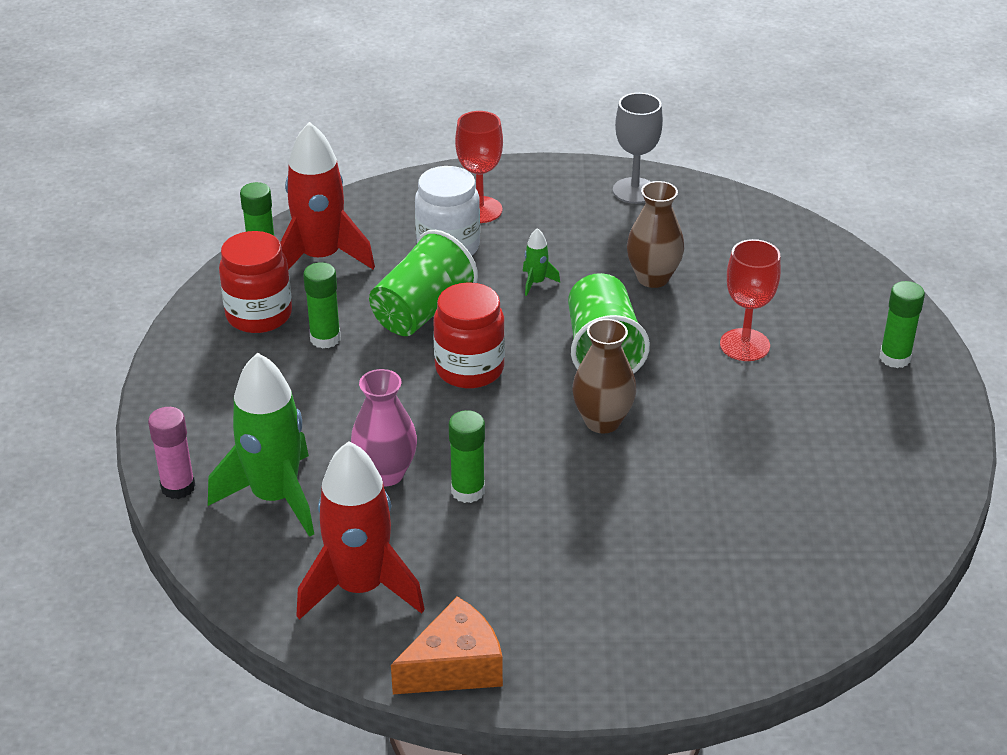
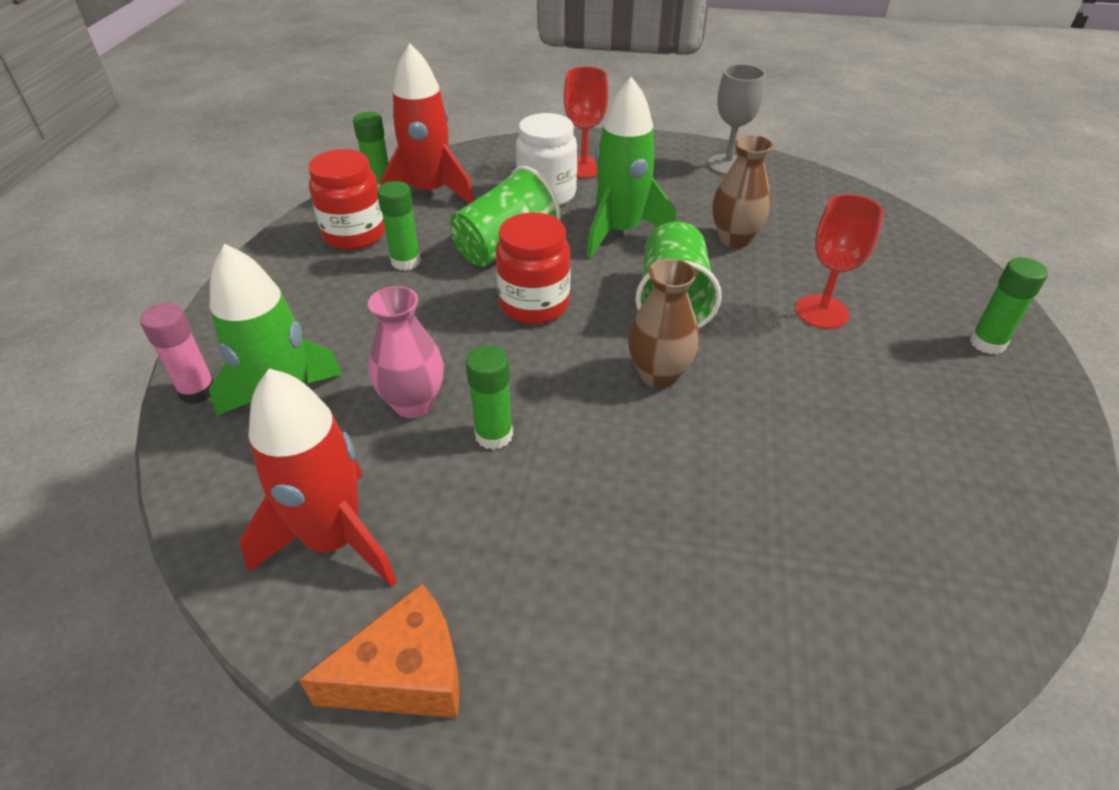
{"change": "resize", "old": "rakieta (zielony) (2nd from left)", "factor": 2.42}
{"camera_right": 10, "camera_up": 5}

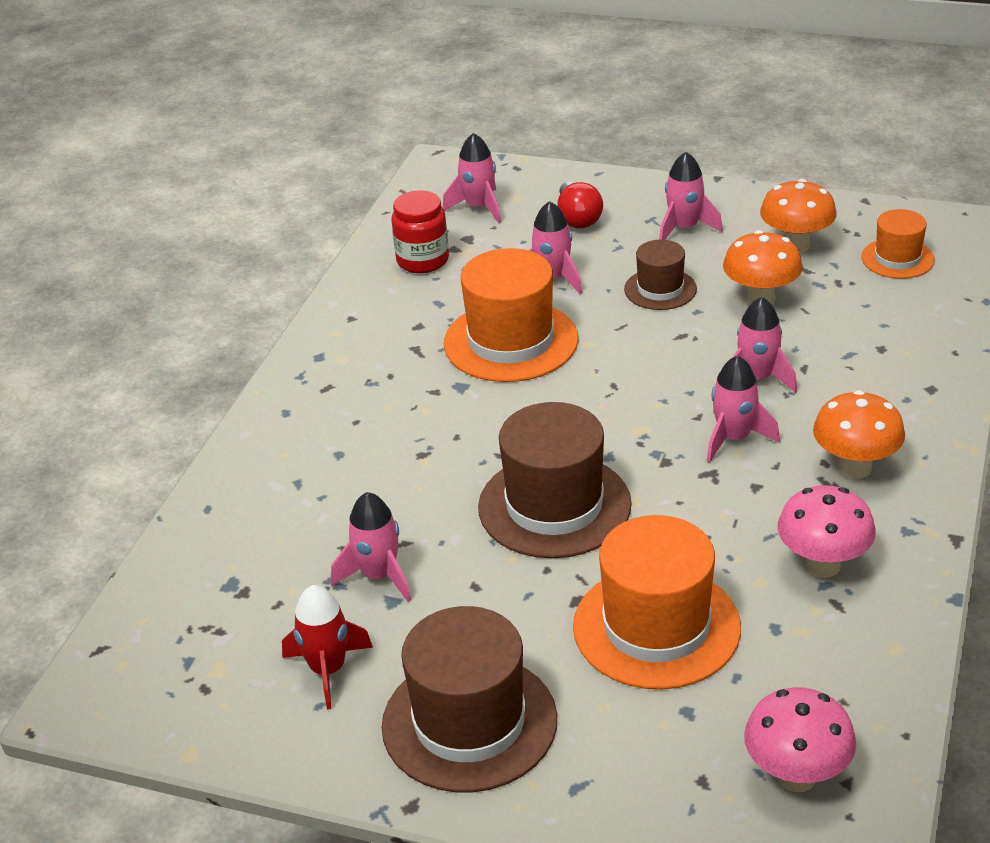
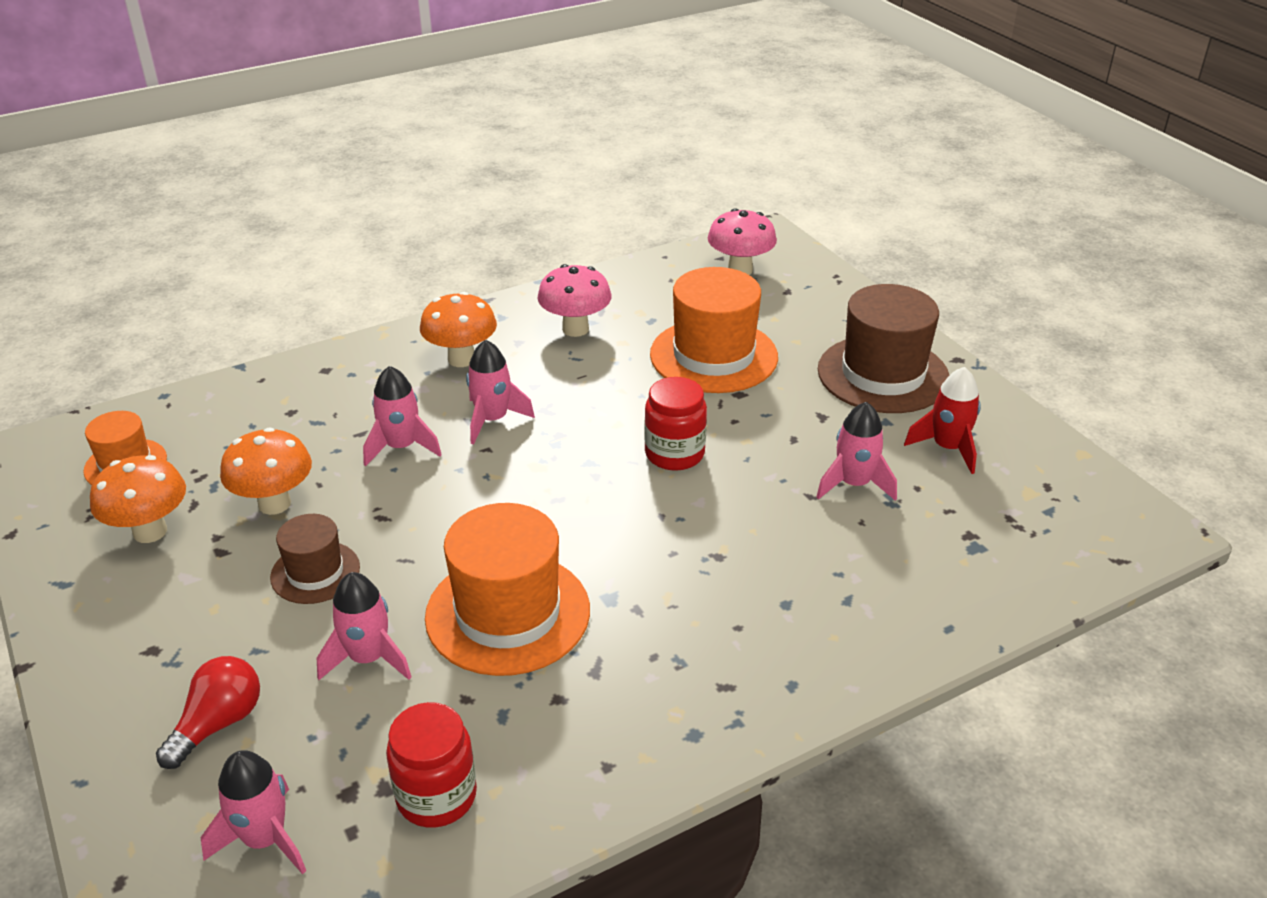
{"change": "delete", "old": "rakieta (różowy) (4th from left)"}
{"change": "replace", "old": "kapelusz (brązowy) (2nd from left)", "new": "słoik (czerwony) (2nd from left)"}
{"camera_right": -140, "camera_up": 0}

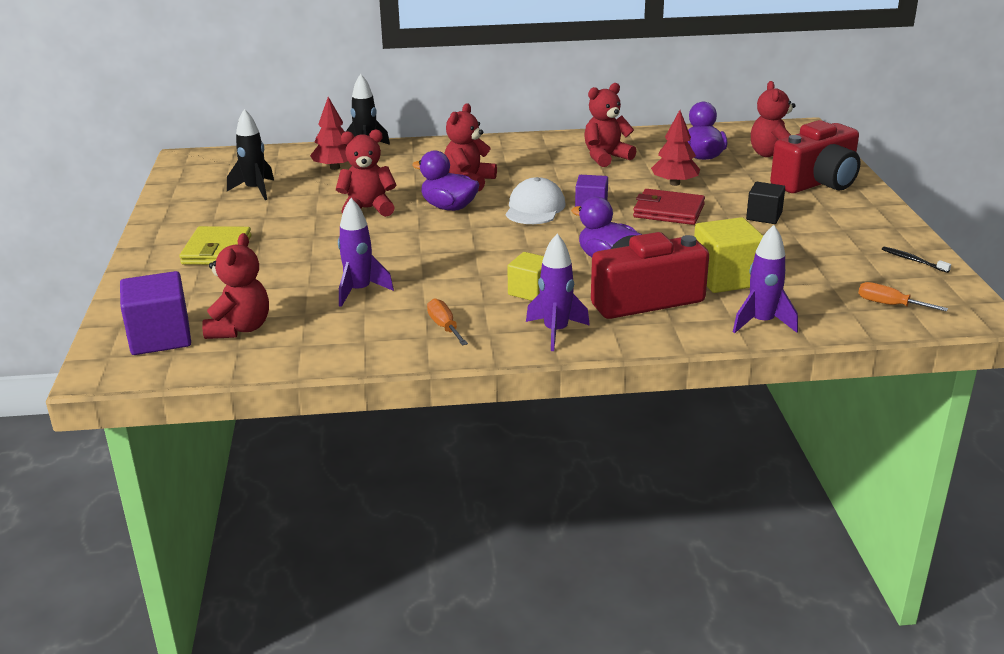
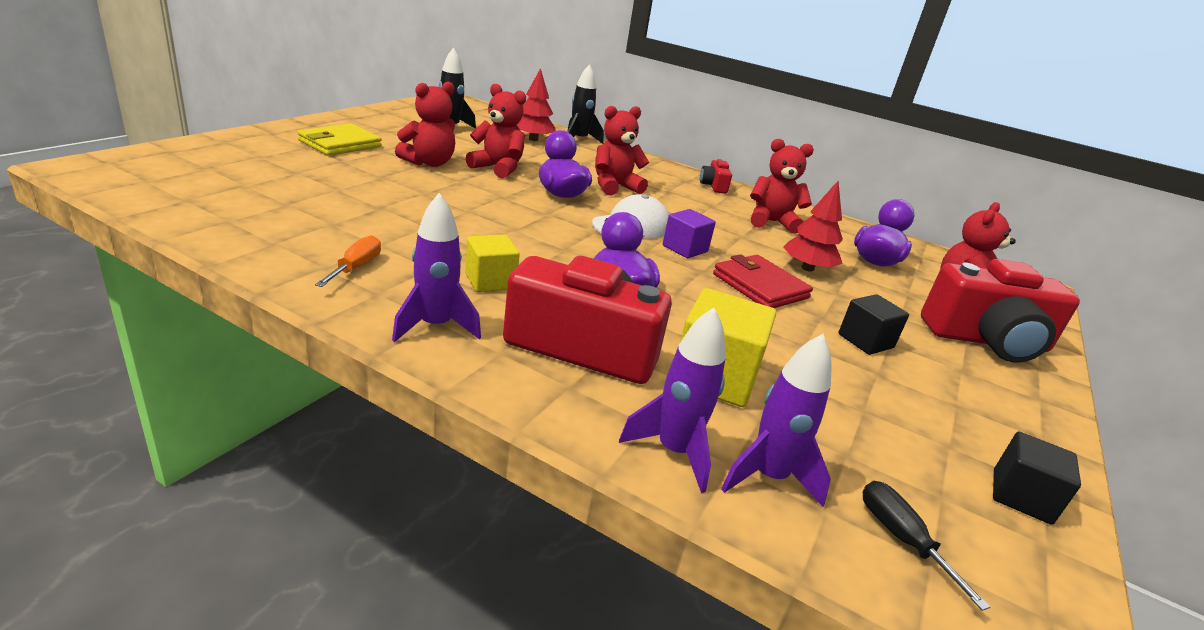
{"change": "move", "old": "rakieta (fioletowy) (1st from left in the first image)", "new": "rakieta (fioletowy) (3rd from left)"}
{"change": "move", "old": "miś (czerwony) (1st from left)"}
{"change": "replace", "old": "szczoteczka do zębów (czarny)", "new": "sześcian (czarny) (2nd from left)"}
{"change": "delete", "old": "sześcian (fioletowy) (1st from left)"}
{"change": "recolor", "old": "śrubokręt (pomarańczowy) (2nd from left)", "new": "śrubokręt (czarny)"}
{"change": "insert", "new": "aparat fotograficzny (czerwony) (2nd from left)"}
{"camera_right": 30, "camera_up": 0}

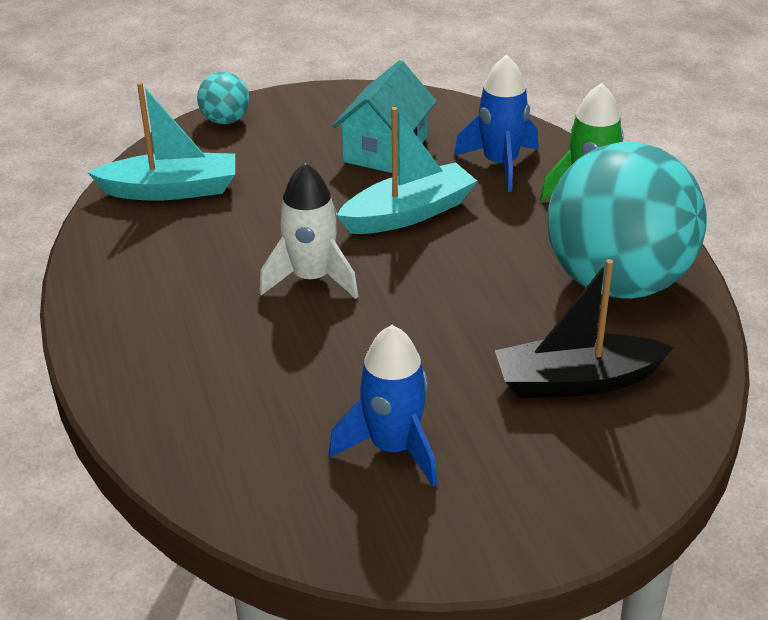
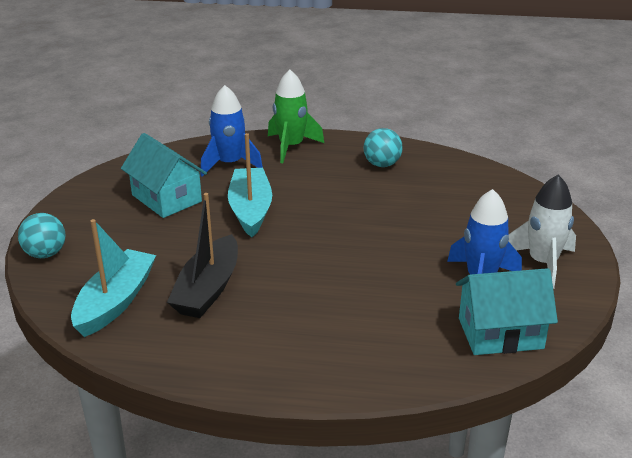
{"change": "resize", "old": "piłka (turkusowy) (2nd from left)", "factor": 0.41}
{"change": "move", "old": "rakieta (biały)"}
{"change": "move", "old": "łódka (czarny)"}
{"change": "insert", "new": "domek (turkusowy) (2nd from left)"}
{"camera_right": -65, "camera_up": -5}

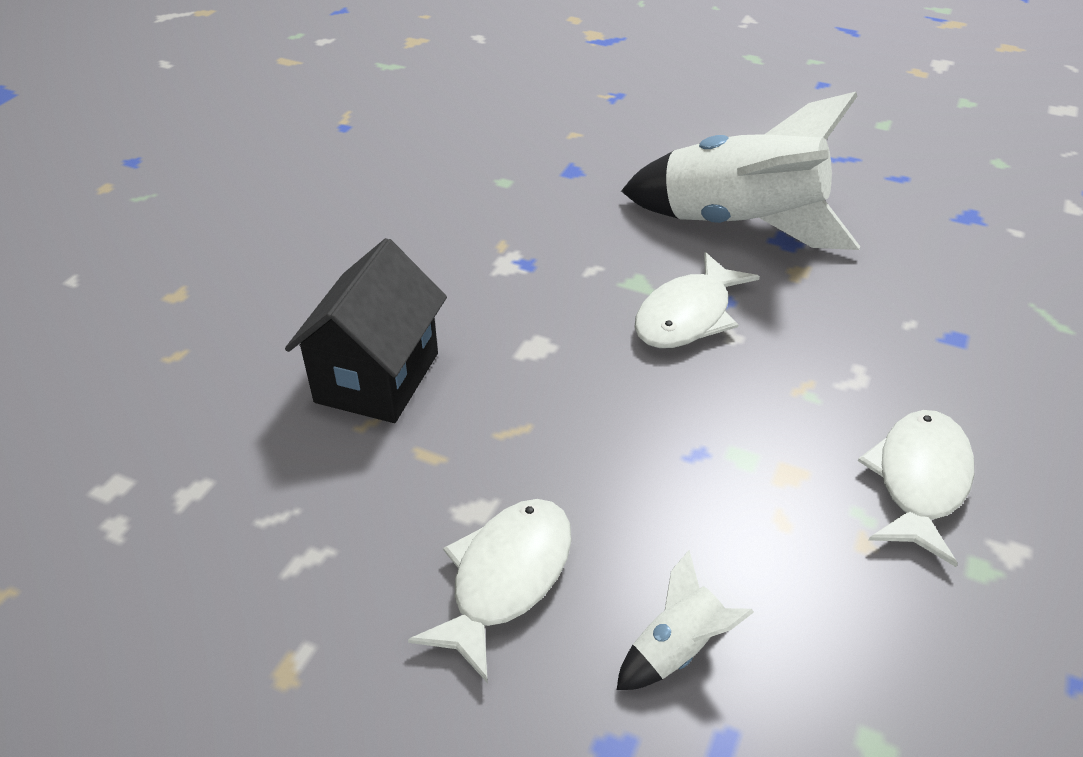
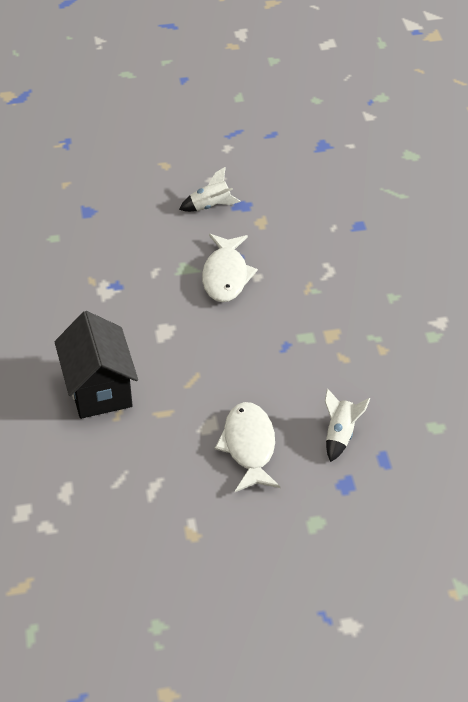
{"change": "resize", "old": "rakieta (biały) (2nd from left in the first image)", "factor": 0.41}
{"change": "delete", "old": "ryba (biały) (3rd from left)"}
{"camera_right": -35, "camera_up": 5}

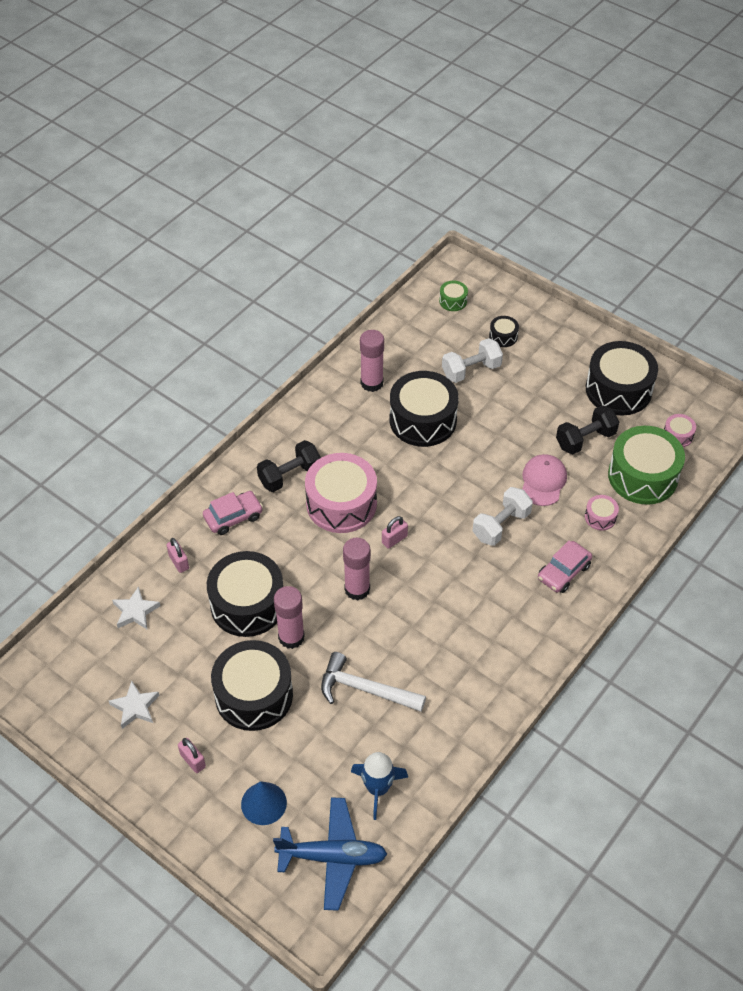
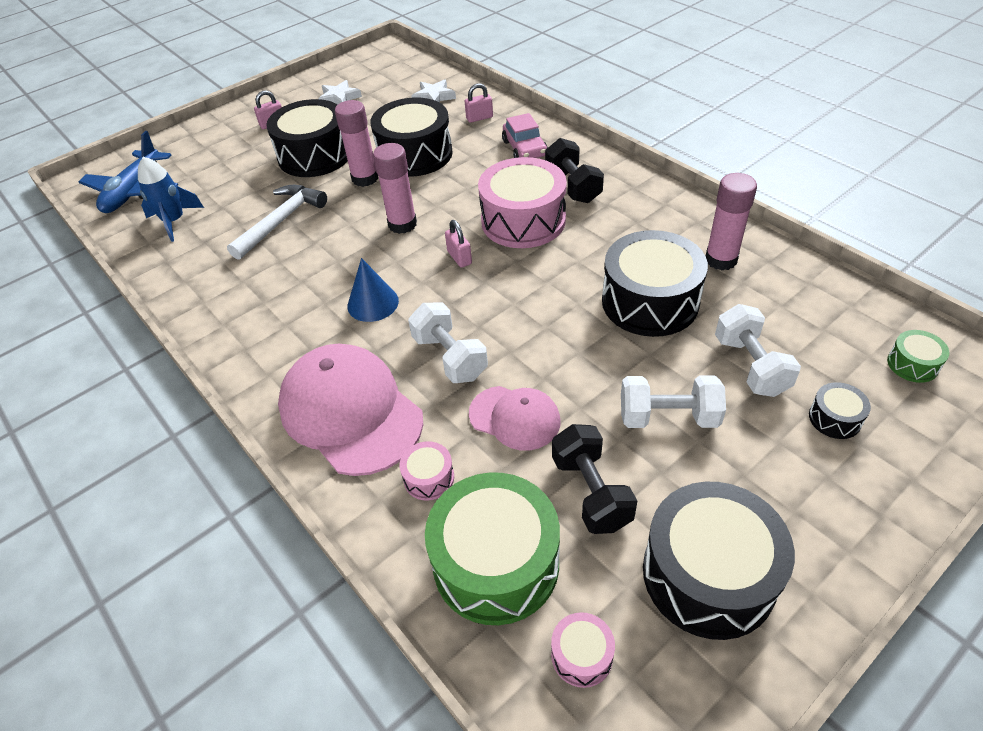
{"change": "replace", "old": "samochód (różowy) (2nd from left)", "new": "czapka (różowy) (1st from left)"}
{"change": "move", "old": "stożek (niebieski)"}
{"change": "insert", "new": "hantel (biały) (2nd from left)"}
{"camera_right": 105, "camera_up": -5}

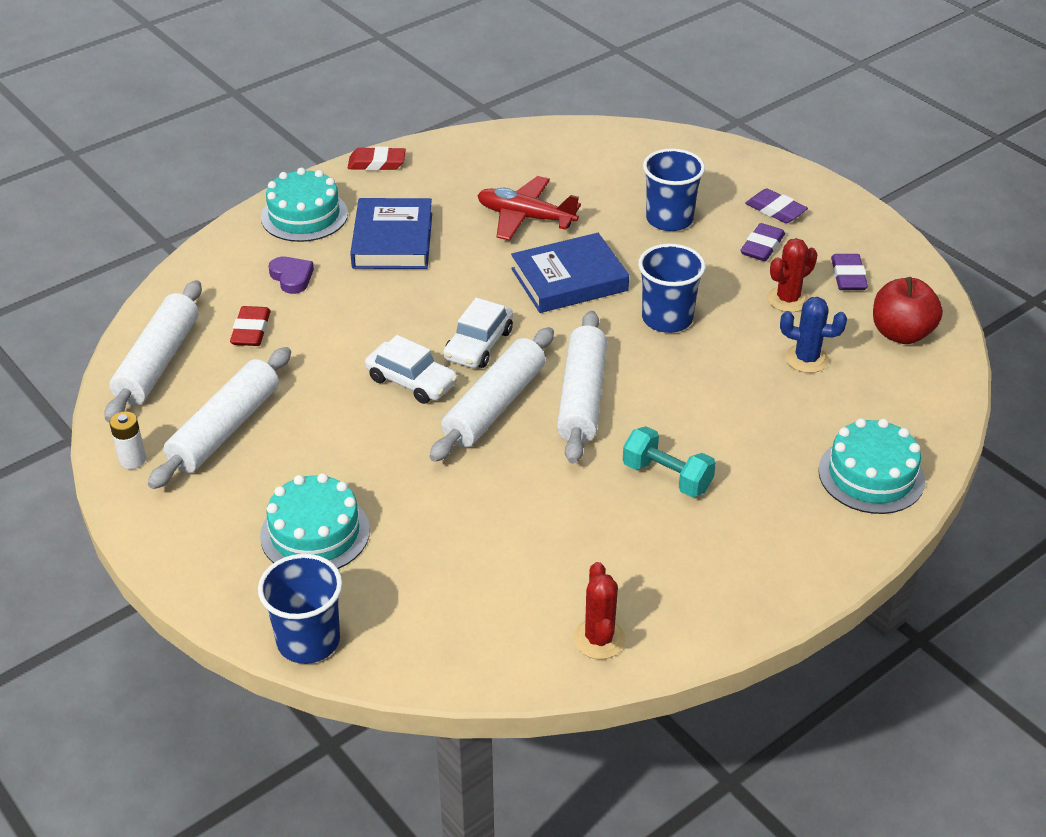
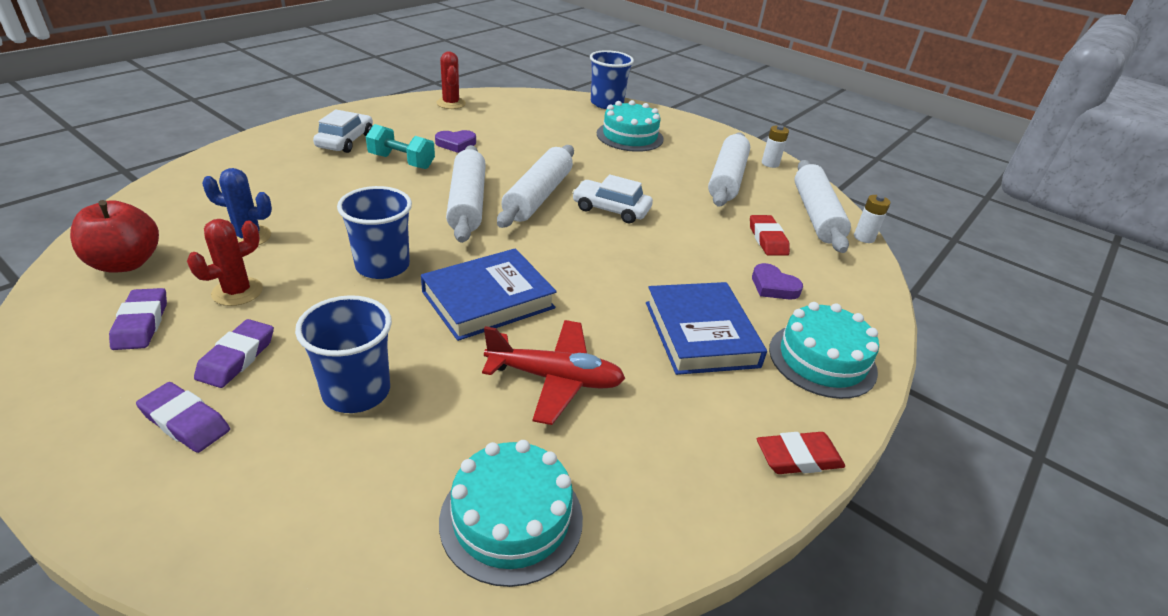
{"change": "move", "old": "samochód (biały) (2nd from left in the first image)", "new": "samochód (biały) (1st from left)"}
{"change": "move", "old": "tort (turkusowy) (3rd from left in the first image)", "new": "tort (turkusowy) (1st from left)"}
{"change": "insert", "new": "serce (fioletowy) (1st from left)"}
{"change": "insert", "new": "bateria (biały) (2nd from left)"}
{"camera_right": 165, "camera_up": -5}

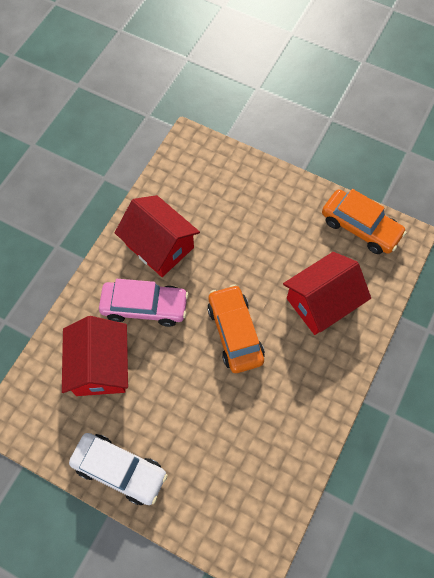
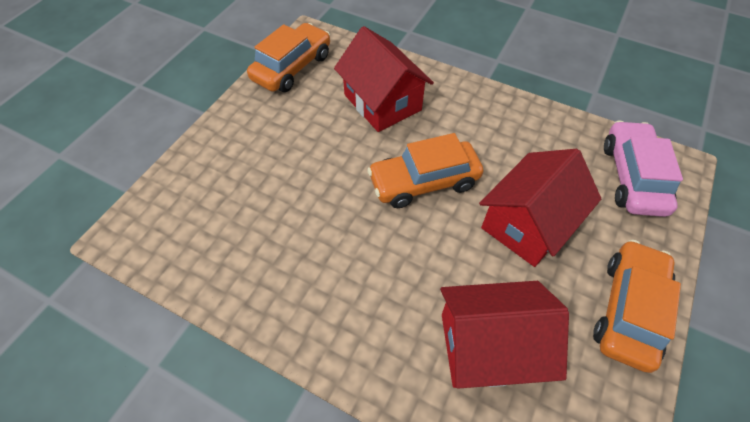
{"change": "move", "old": "domek (czerwony) (2nd from left in the first image)", "new": "domek (czerwony) (3rd from left)"}
{"change": "move", "old": "samochód (różowy)"}
{"change": "recolor", "old": "samochód (biały)", "new": "samochód (pomarańczowy) (3rd from left)"}
{"camera_right": -90, "camera_up": -10}

